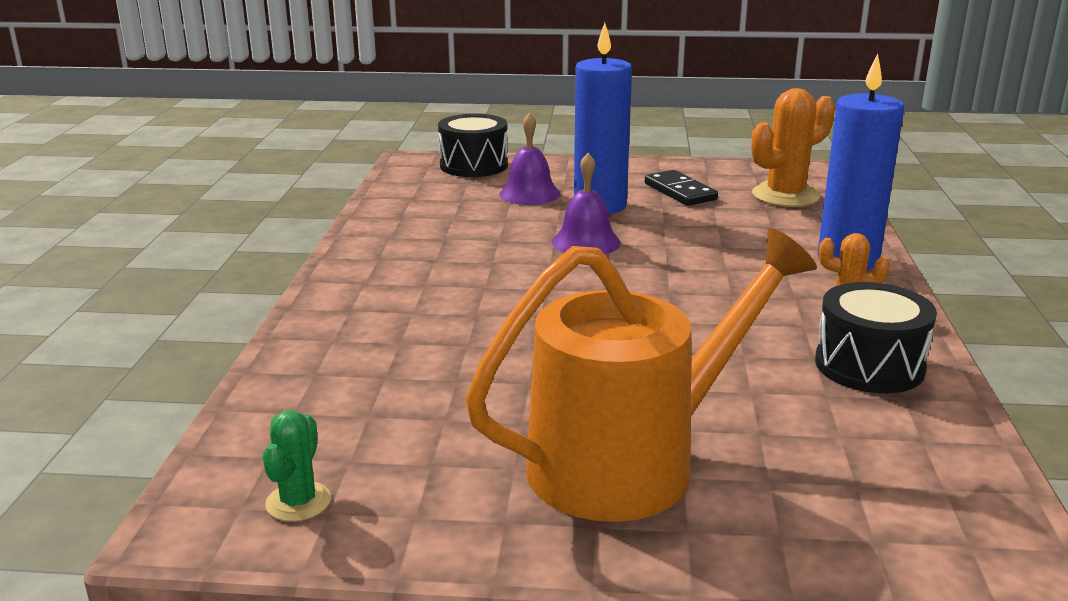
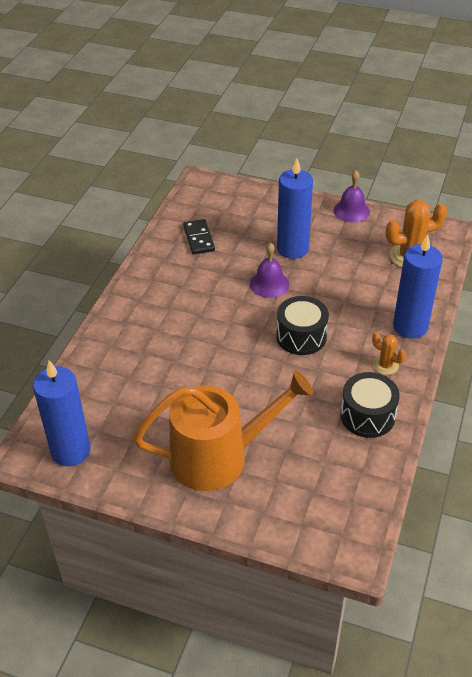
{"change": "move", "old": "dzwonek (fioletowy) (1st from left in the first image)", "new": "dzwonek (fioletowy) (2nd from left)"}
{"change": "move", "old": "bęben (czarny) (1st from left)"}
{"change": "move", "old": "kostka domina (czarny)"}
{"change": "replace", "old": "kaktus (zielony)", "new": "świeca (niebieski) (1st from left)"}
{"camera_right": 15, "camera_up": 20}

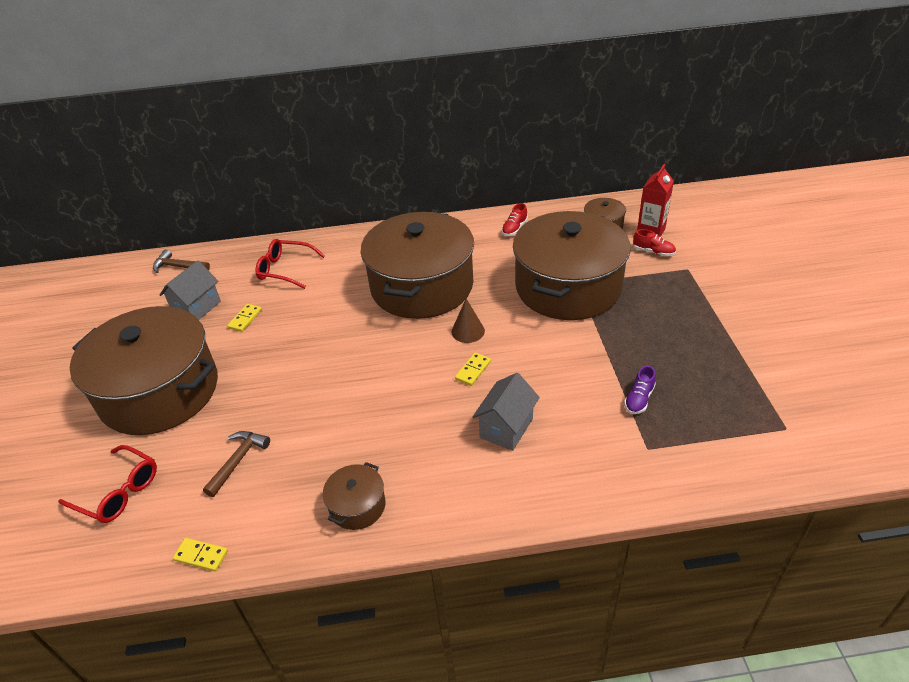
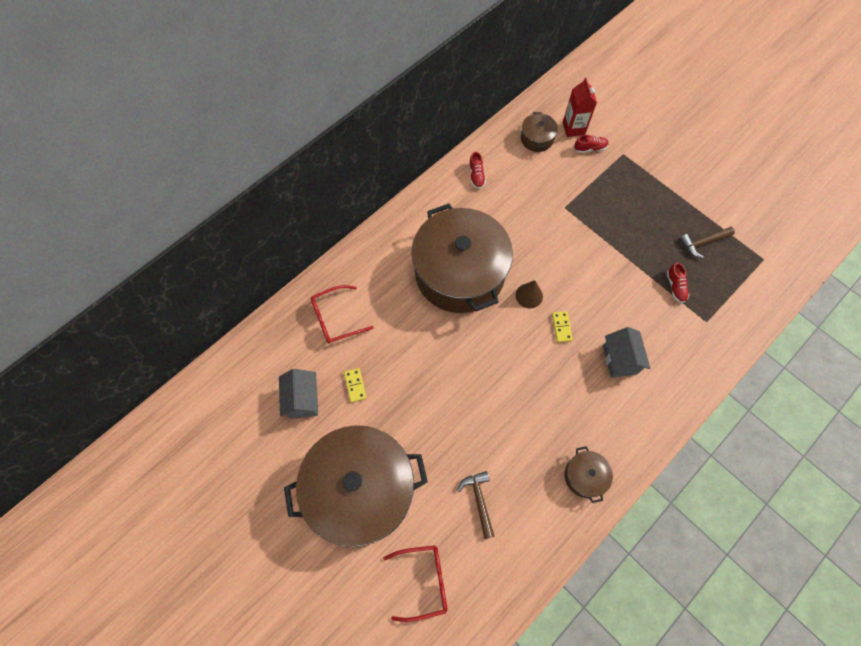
{"change": "delete", "old": "garnek (brązowy) (4th from left)"}
{"change": "move", "old": "młotek (brązowy) (1st from left in the first image)", "new": "młotek (brązowy) (2nd from left)"}
{"change": "recolor", "old": "but (fioletowy)", "new": "but (czerwony) (3rd from left)"}
{"change": "delete", "old": "kostka domina (żółty) (1st from left)"}
{"camera_right": -40, "camera_up": 25}

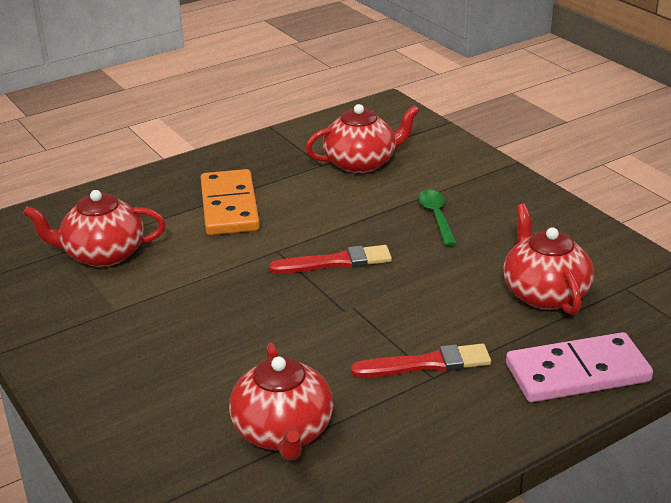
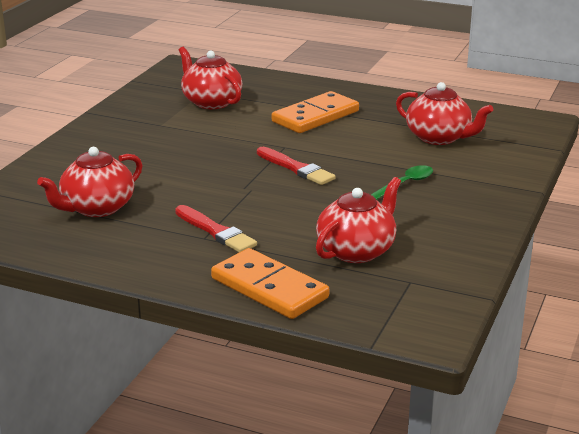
{"change": "recolor", "old": "kostka domina (różowy)", "new": "kostka domina (pomarańczowy) (1st from left)"}
{"camera_right": 55, "camera_up": -5}

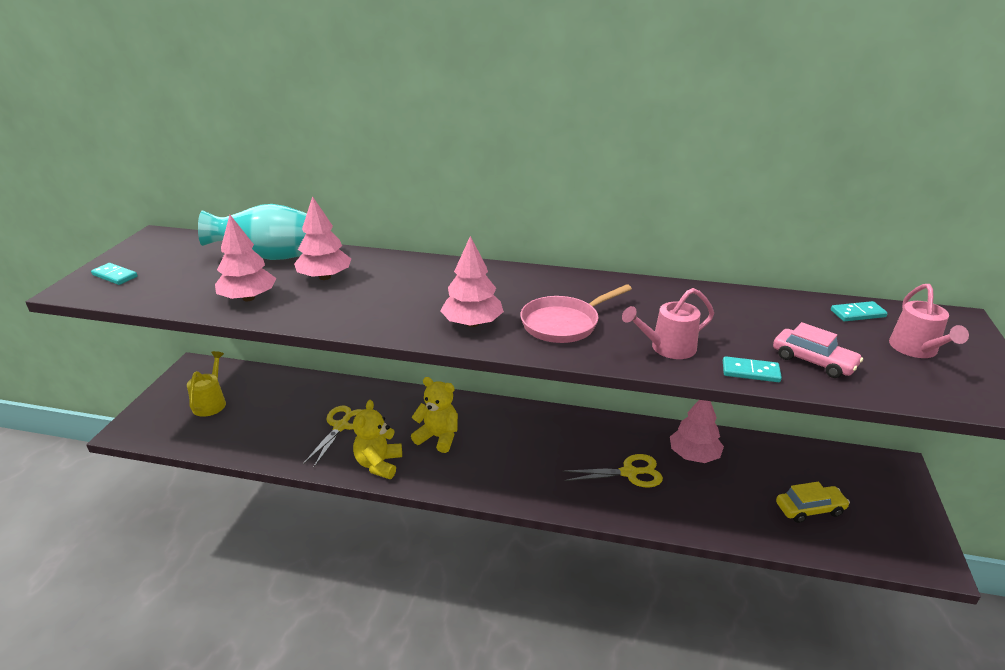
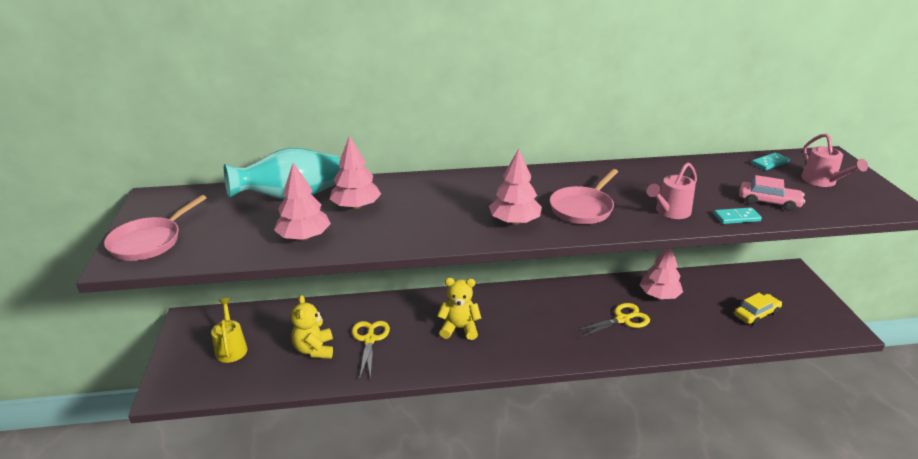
{"change": "replace", "old": "kostka domina (turkusowy) (1st from left)", "new": "patelnia (różowy) (1st from left)"}
{"change": "move", "old": "miś (żółty) (1st from left)"}
{"camera_right": -20, "camera_up": 0}

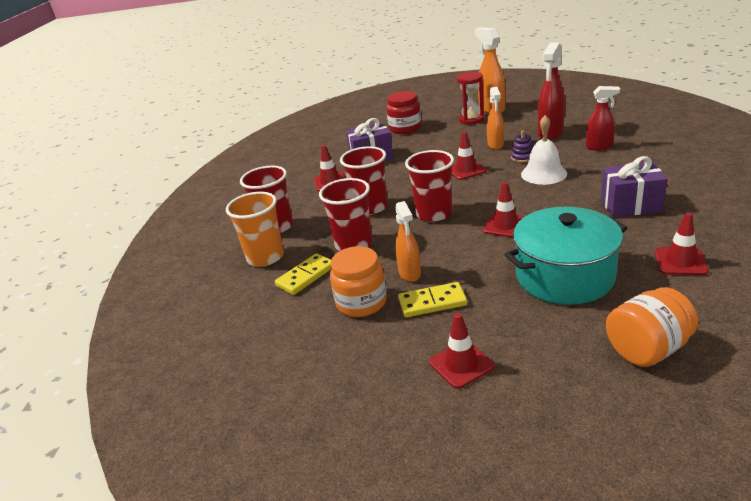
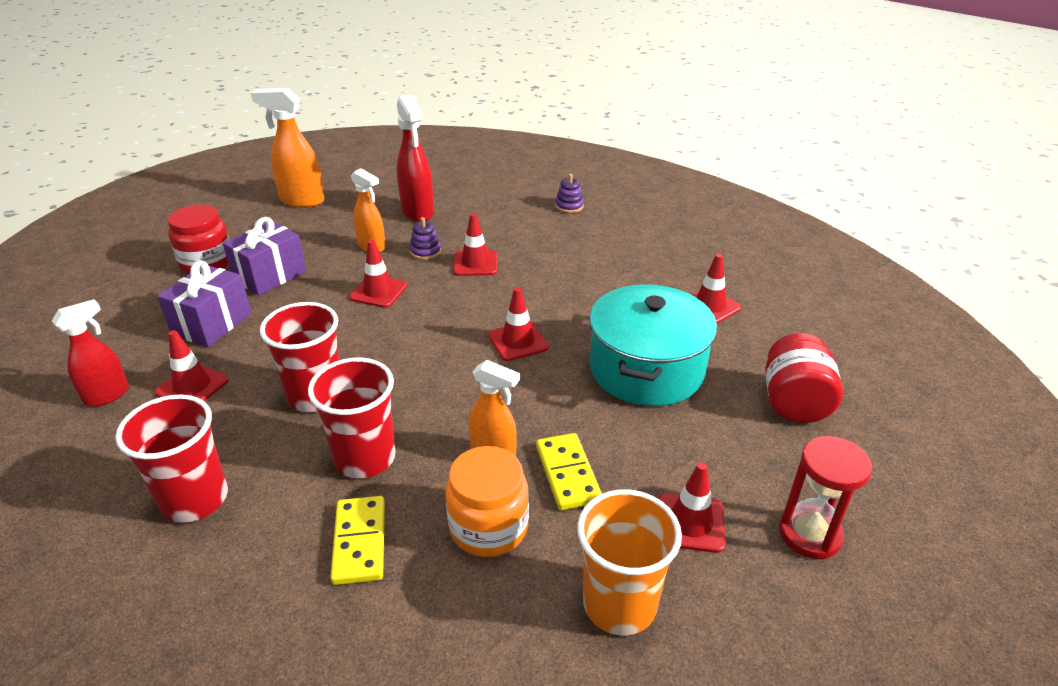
{"change": "move", "old": "klepsydra (czerwony)"}
{"change": "move", "old": "spryskiwacz (czerwony) (2nd from left in the first image)", "new": "spryskiwacz (czerwony) (1st from left)"}
{"change": "replace", "old": "dzwonek (biały)", "new": "pachołek (czerwony) (3rd from left)"}
{"change": "delete", "old": "szklanka (czerwony) (4th from left)"}
{"change": "move", "old": "prezent (fioletowy) (2nd from left)"}
{"change": "move", "old": "szklanka (pomarańczowy)"}
{"change": "rotate", "old": "kostka domina (żółty) (2nd from left)", "degrees": -45}
{"change": "recolor", "old": "słoik (pomarańczowy) (2nd from left)", "new": "słoik (czerwony) (2nd from left)"}
{"change": "insert", "new": "zabawka nakładanka (fioletowy) (2nd from left)"}
{"camera_right": -55, "camera_up": 5}

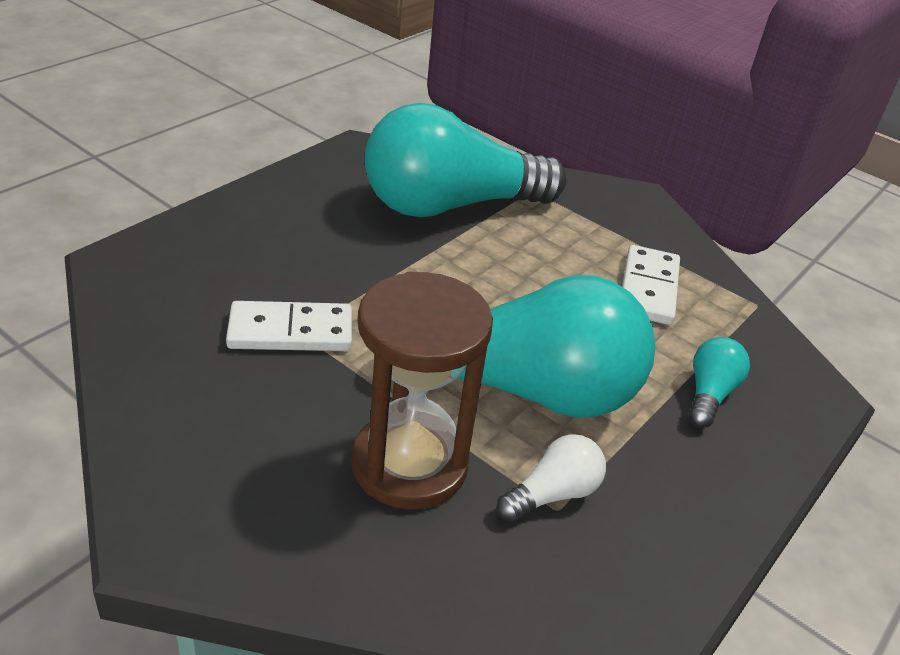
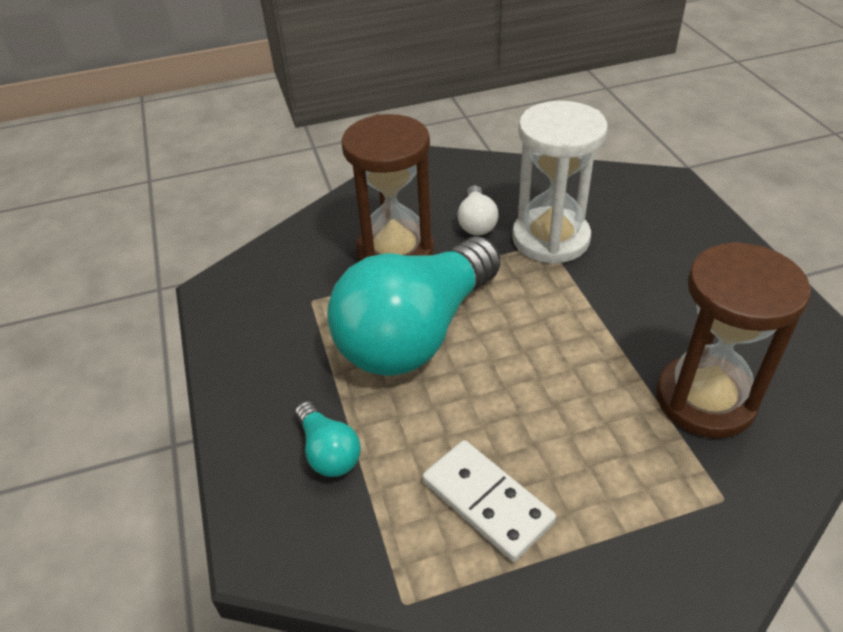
{"change": "replace", "old": "żarówka (turkusowy) (1st from left)", "new": "klepsydra (brązowy) (2nd from left)"}
{"change": "replace", "old": "kostka domina (biały) (1st from left)", "new": "klepsydra (biały)"}
{"change": "move", "old": "żarówka (biały)"}
{"camera_right": 130, "camera_up": 5}

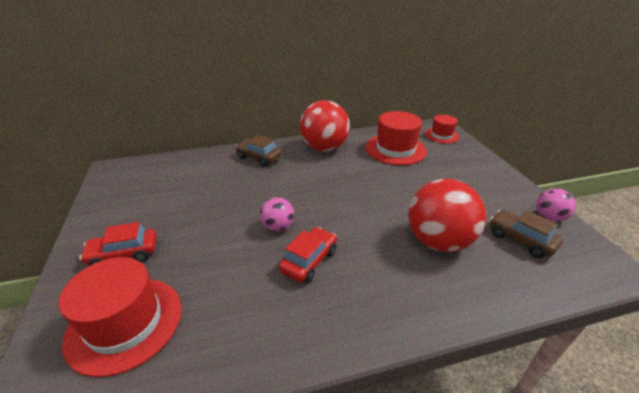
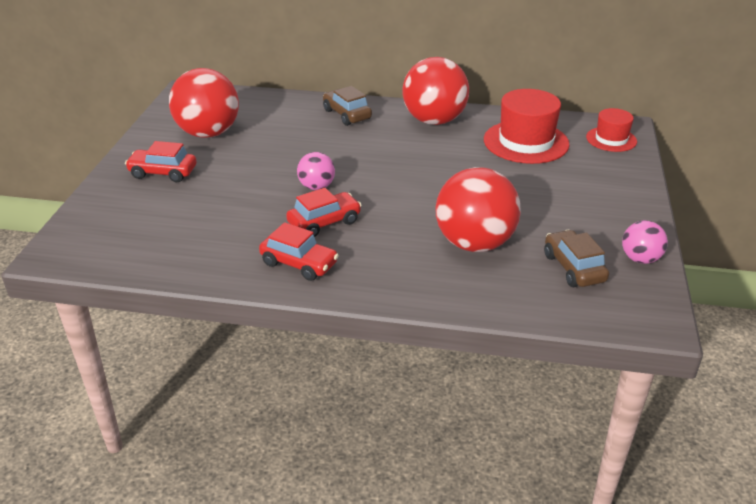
{"change": "delete", "old": "kapelusz (czerwony) (1st from left)"}
{"change": "insert", "new": "piłka (czerwony) (1st from left)"}
{"change": "insert", "new": "samochód (czerwony) (2nd from left)"}
{"camera_right": 25, "camera_up": 0}

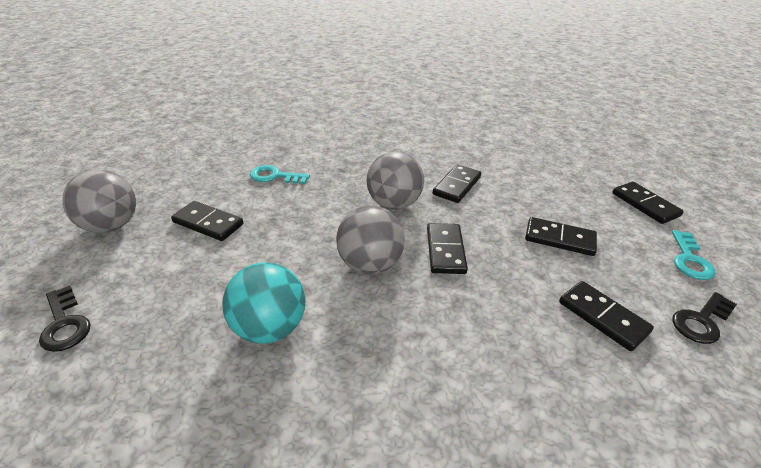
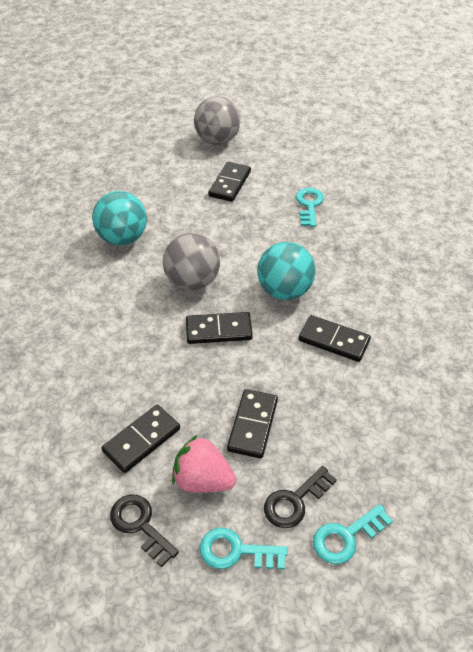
{"change": "recolor", "old": "piłka (szary) (3rd from left)", "new": "piłka (turkusowy) (2nd from left)"}
{"change": "replace", "old": "kostka domina (czarny) (6th from left)", "new": "klucz (turkusowy) (3rd from left)"}
{"change": "move", "old": "klucz (czarny) (1st from left in the first image)", "new": "klucz (czarny) (2nd from left)"}
{"change": "insert", "new": "truskawka (różowy)"}
{"camera_right": 85, "camera_up": 10}

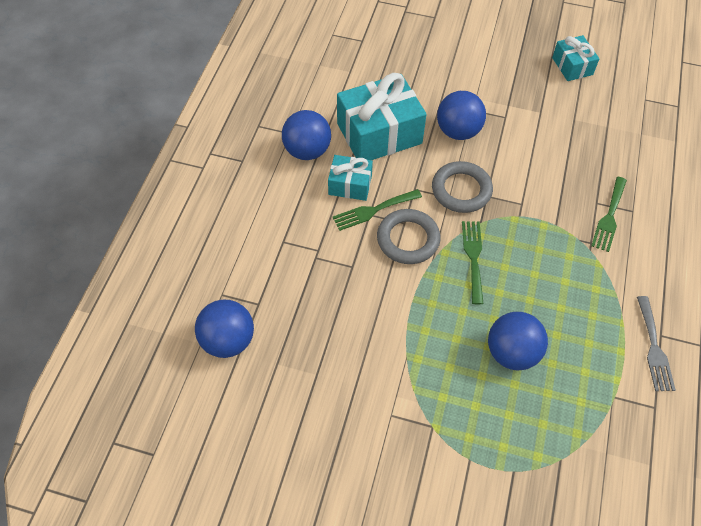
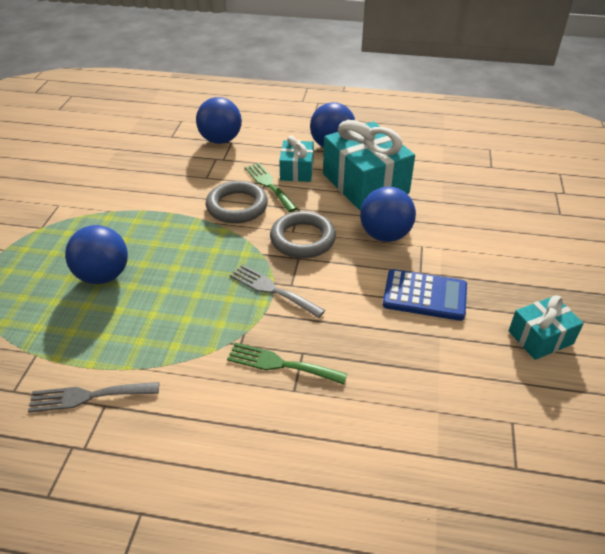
{"change": "delete", "old": "widelec (zielony) (2nd from left)"}
{"change": "move", "old": "piłka (niebieski) (1st from left in the first image)", "new": "piłka (niebieski) (2nd from left)"}
{"change": "insert", "new": "widelec (szary) (2nd from left)"}
{"change": "insert", "new": "kalkulator (niebieski)"}
{"camera_right": 85, "camera_up": -15}

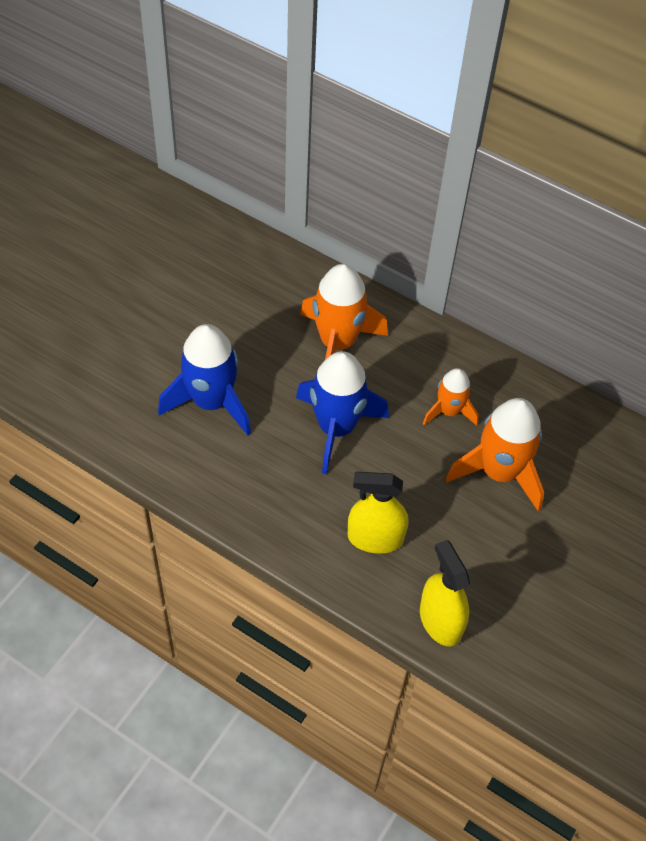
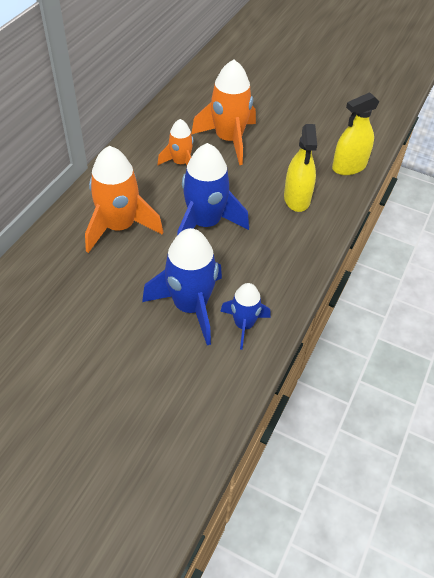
{"change": "insert", "new": "rakieta (niebieski) (3rd from left)"}
{"camera_right": -95, "camera_up": -5}

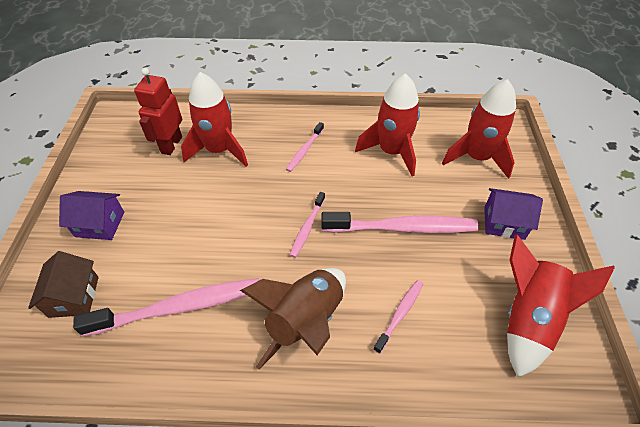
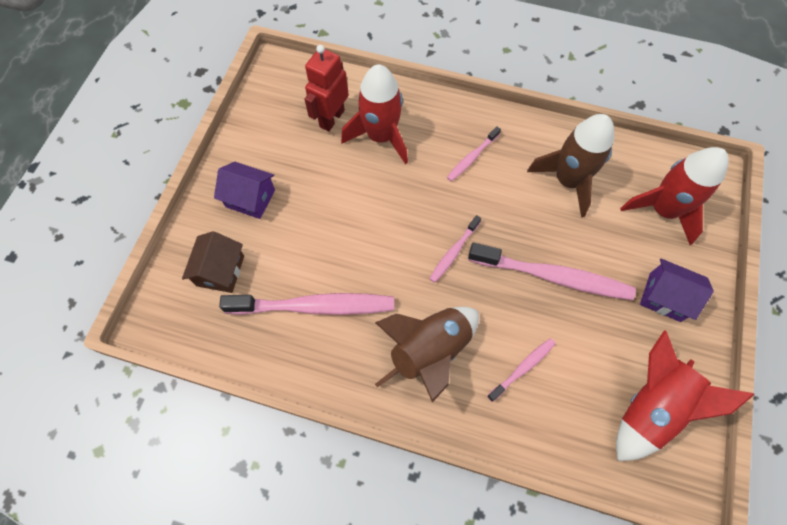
{"change": "recolor", "old": "rakieta (czerwony) (2nd from left)", "new": "rakieta (brązowy) (2nd from left)"}
{"camera_right": 15, "camera_up": 15}

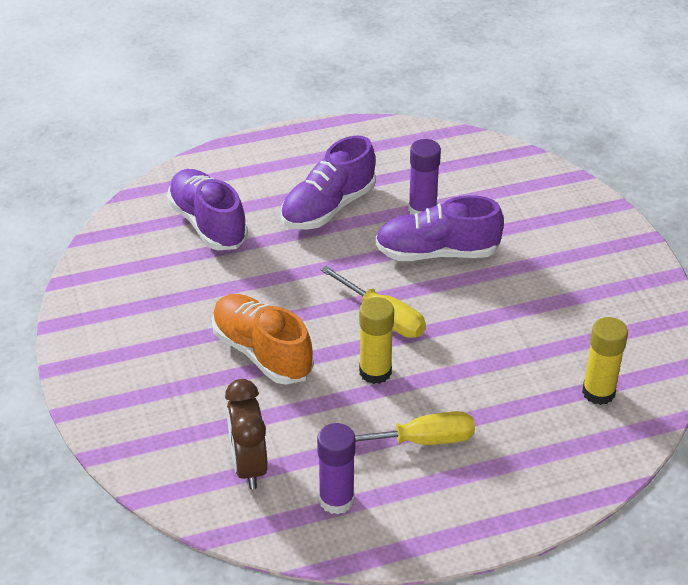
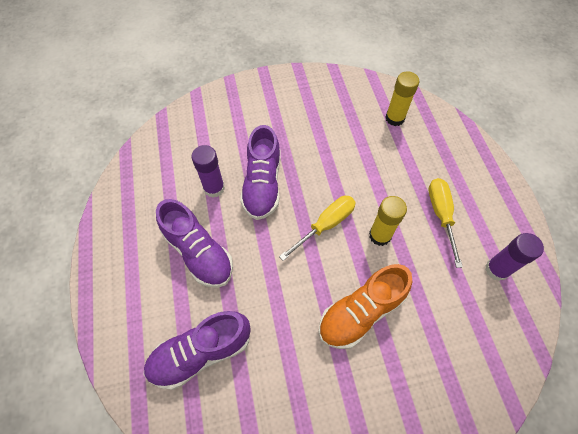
{"change": "delete", "old": "budzik (brązowy)"}
{"camera_right": -85, "camera_up": 20}

